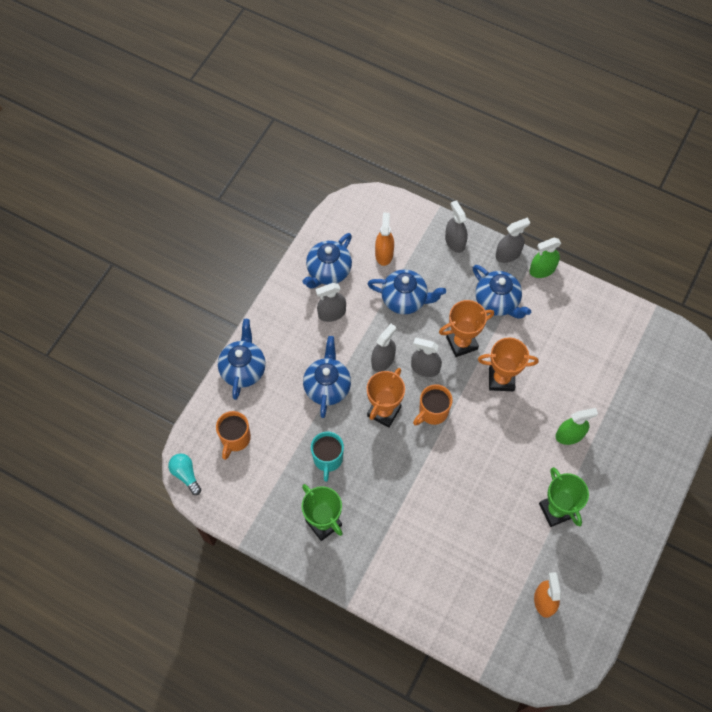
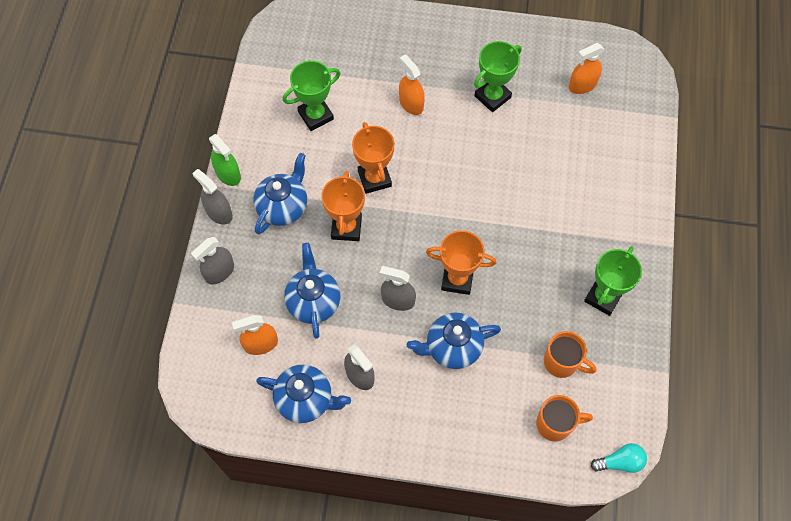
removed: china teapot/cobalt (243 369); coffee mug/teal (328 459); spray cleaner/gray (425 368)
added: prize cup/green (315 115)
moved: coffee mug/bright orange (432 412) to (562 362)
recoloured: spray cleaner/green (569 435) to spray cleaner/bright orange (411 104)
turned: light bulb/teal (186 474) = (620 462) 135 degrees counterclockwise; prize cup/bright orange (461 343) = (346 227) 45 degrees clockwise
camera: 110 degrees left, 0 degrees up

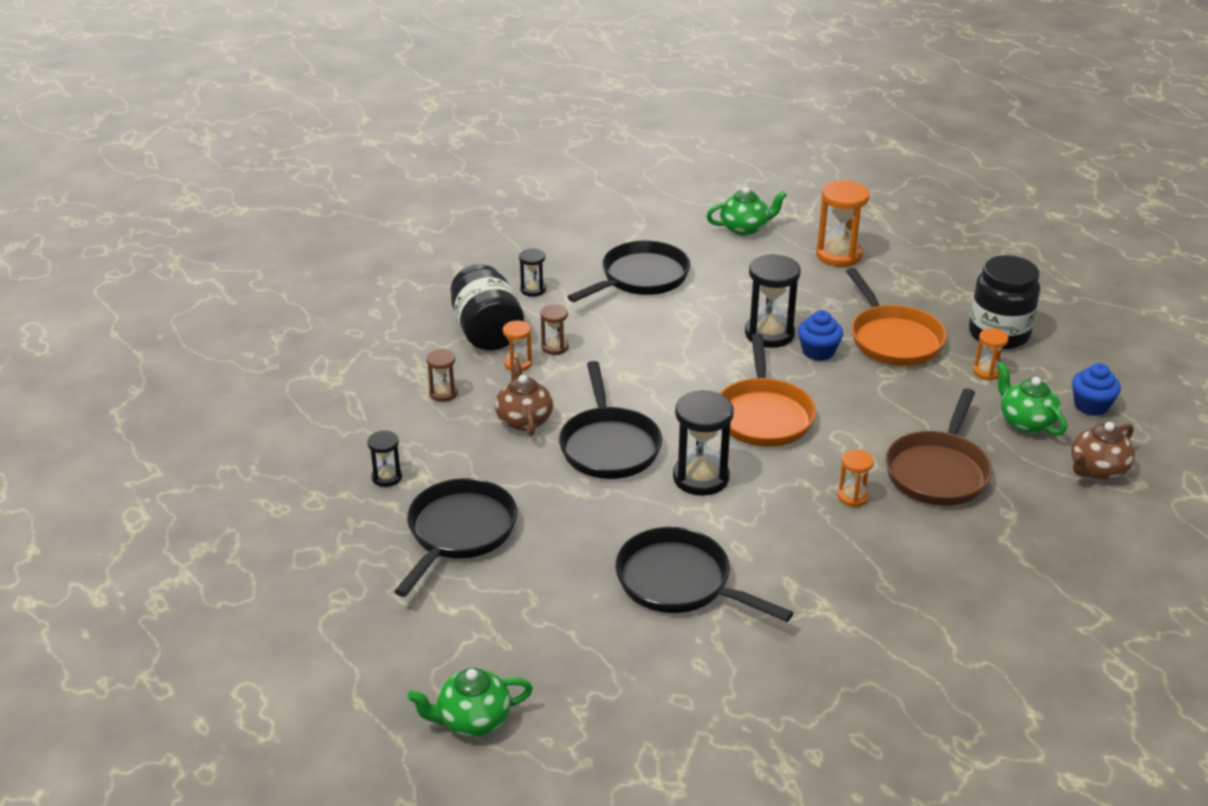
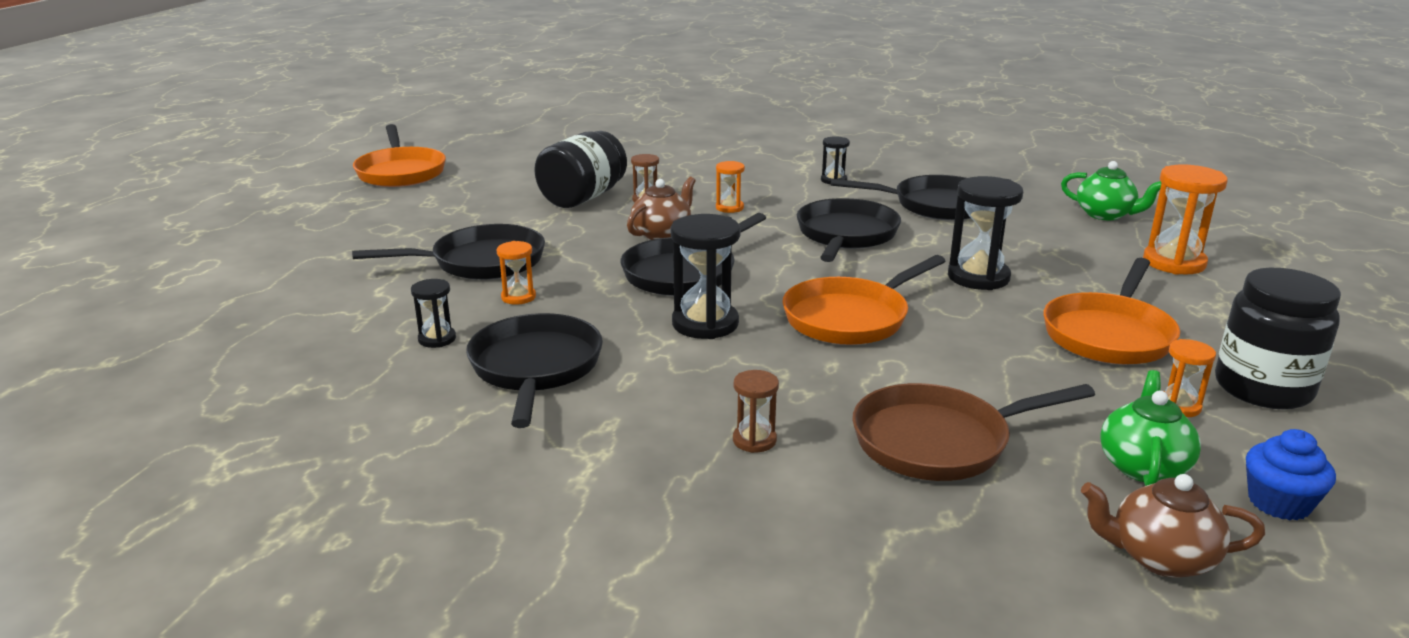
removed: china teapot/green (472 720); cupcake/cobalt (818 351)
added: frying pan/bright orange (400 172); frying pan/jet-black (846 235)
moved: sand timer/jet-black (387 477) to (437 339); jar/jet-black (487 332) to (583 197); sand timer/dark brown (555 347) to (754 440); sand timer/bright orange (852 497) to (518 297)
camera: 50 degrees right, 10 degrees down

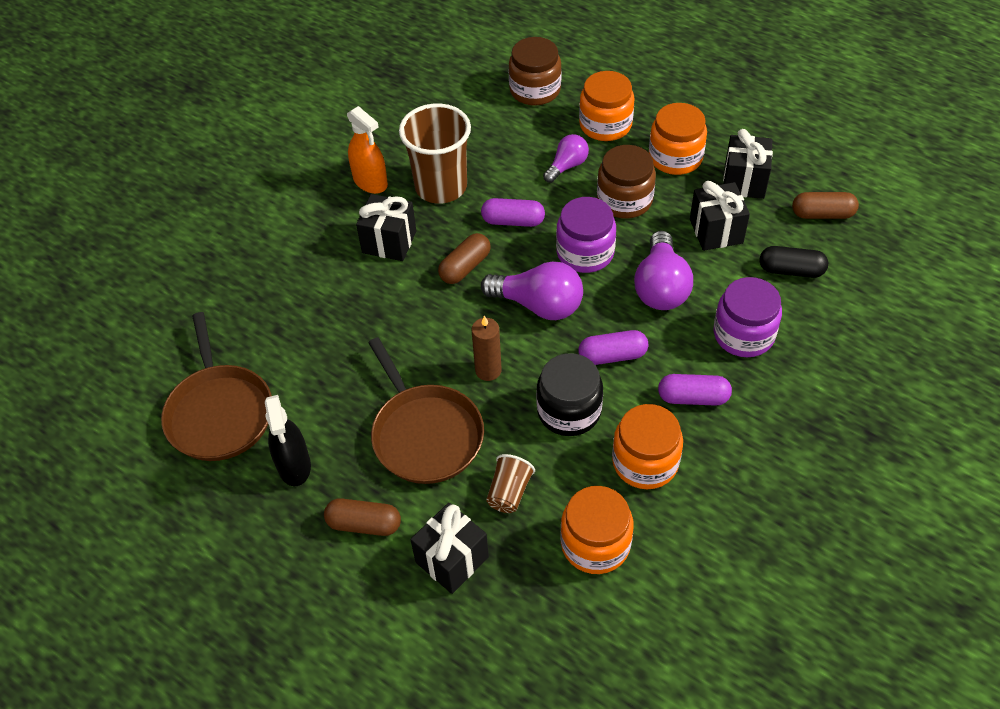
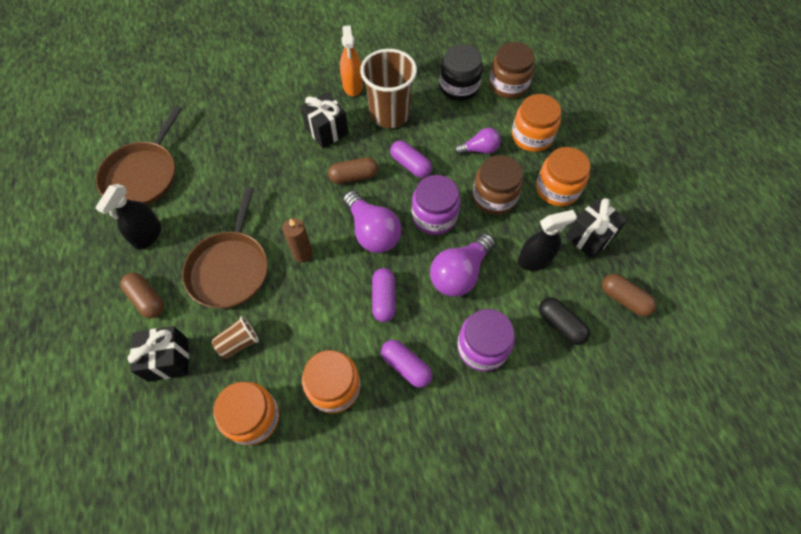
moved: jar/jet-black (569 411) to (459 87)
replaced: gift/jet-black (716 231) to spray cleaner/jet-black (535 260)
turned: pill shape/purple (612 356) = (384 299) 60 degrees clockwise
camera: 35 degrees right, 10 degrees up

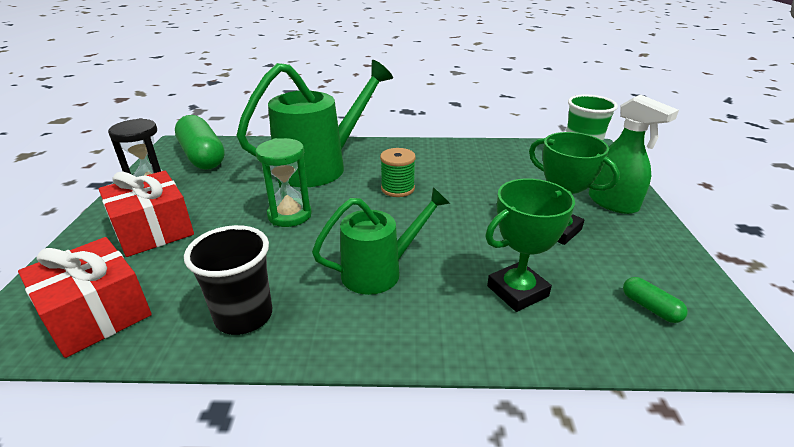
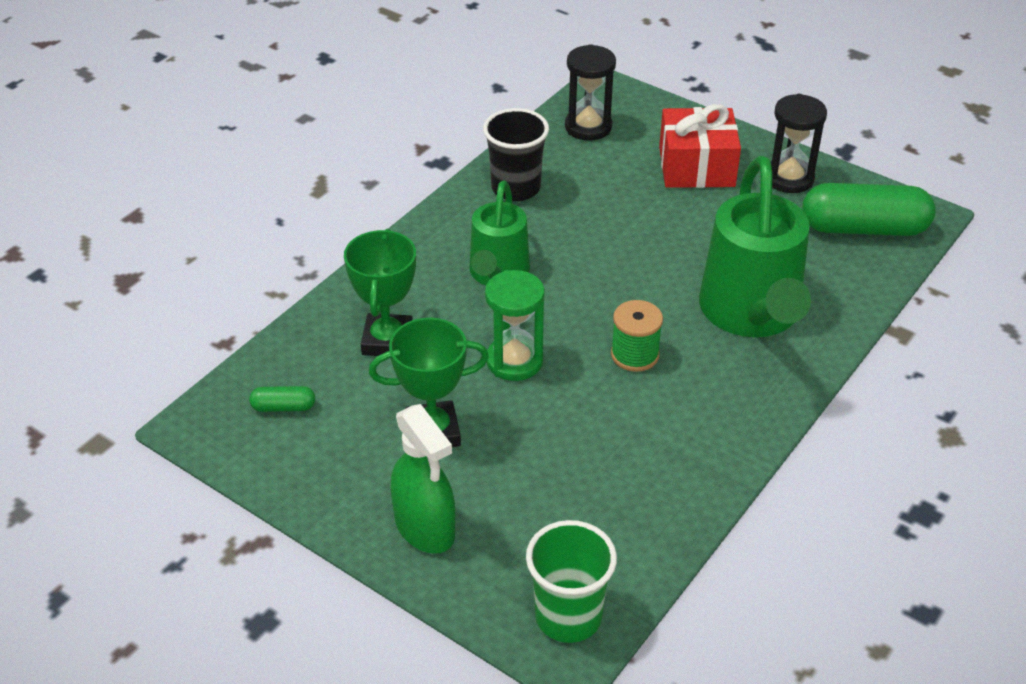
moved: sand timer/green (289 215) to (514 361)
replaced: gift/crimson (97 314) to sand timer/jet-black (588 127)
turned: spray cleaner/green (613 203) = (425 528) 120 degrees counterclockwise
camera: 125 degrees right, 10 degrees up

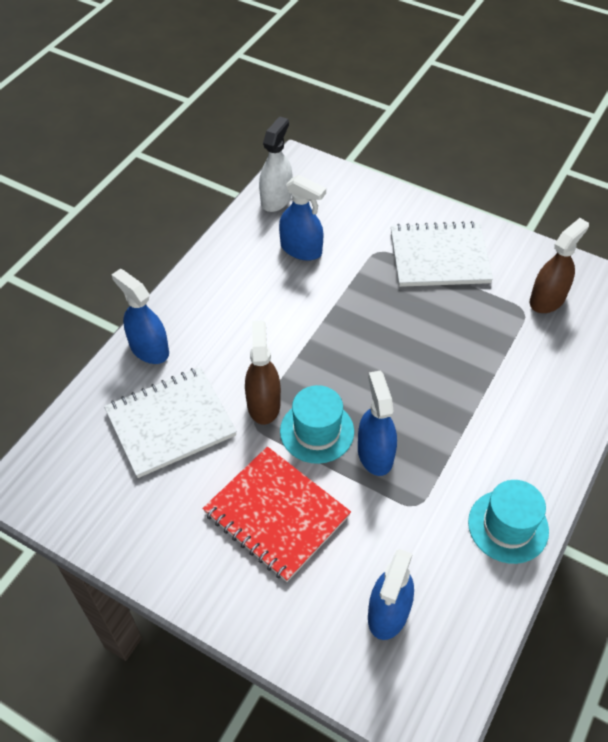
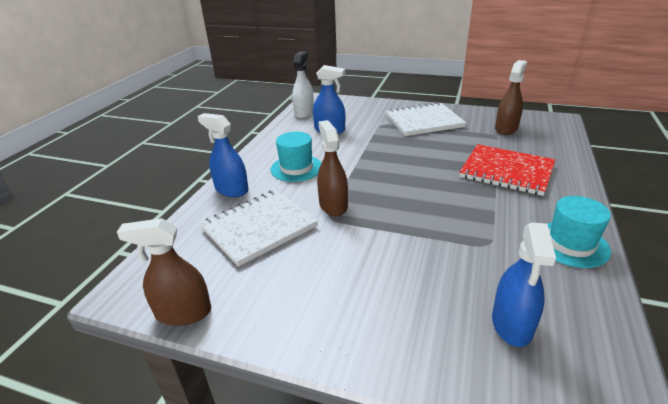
removed: spray cleaner/cobalt (375 454)
added: spray cleaner/dark brown (183 312)
moved: notepad/crimson (276 514) to (506 171); top hat/teal (317 431) to (296 168)
camera: 10 degrees left, 20 degrees down

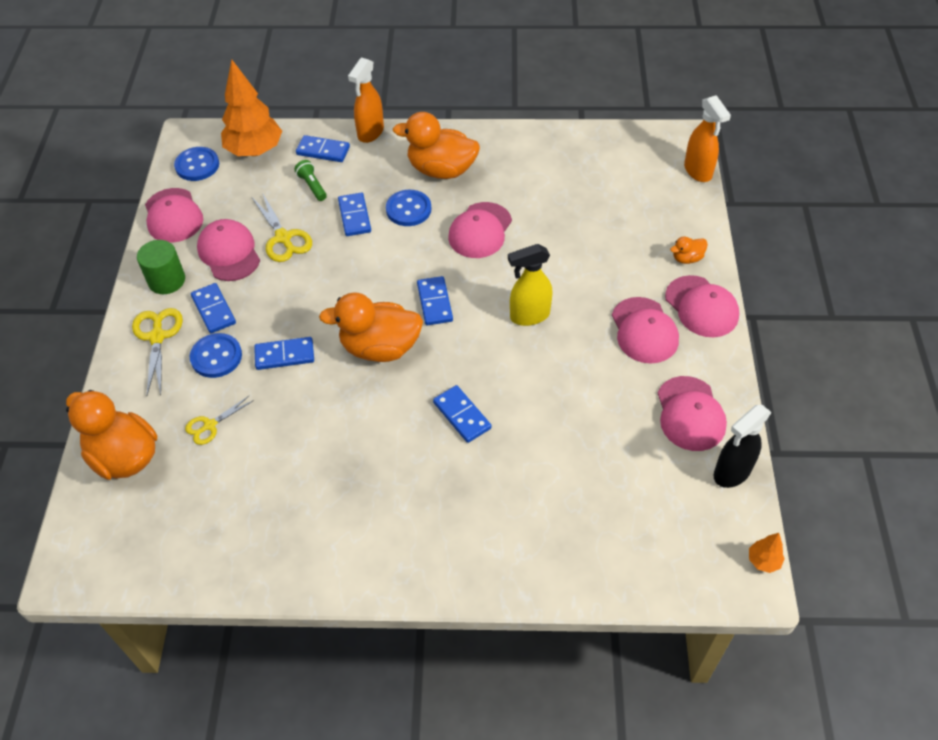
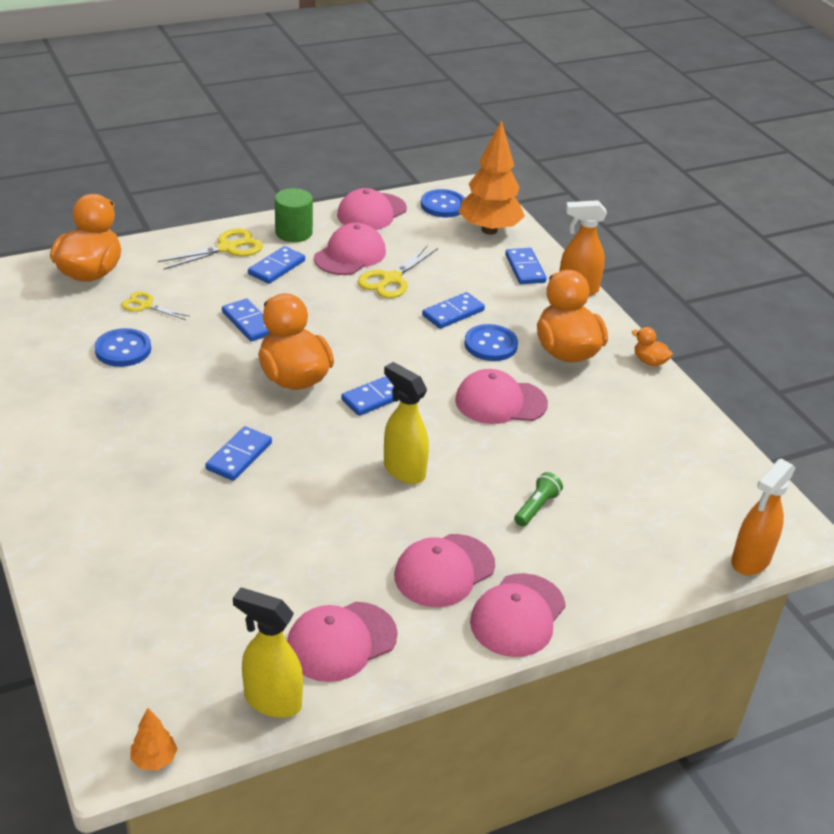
moved: button/cobalt (216 357) to (123 349); flashlight/green (312 186) to (536 507); duck/bright orange (687 258) to (649 361)
recoloured: spray cleaner/jet-black (731 473) to spray cleaner/yellow (272 701)
camera: 60 degrees right, 15 degrees down

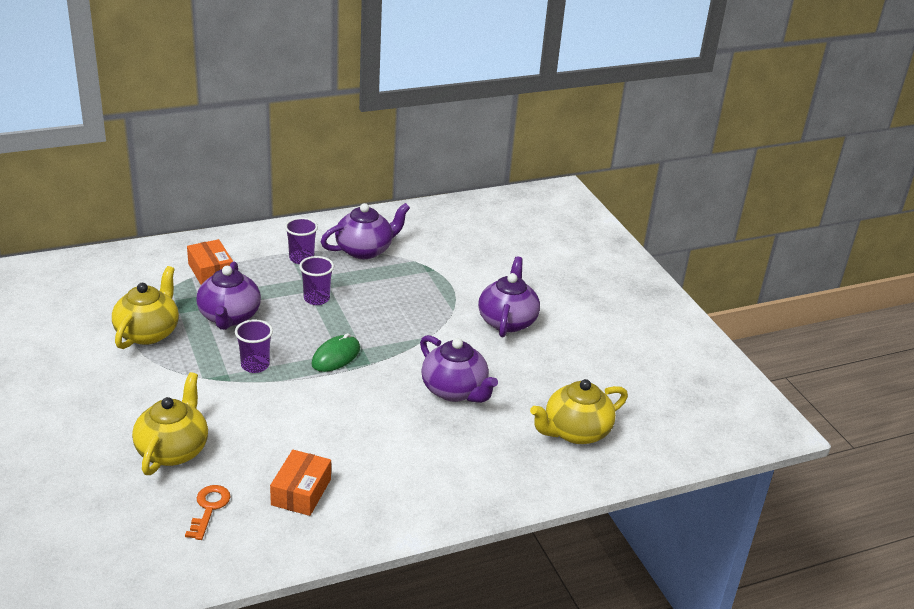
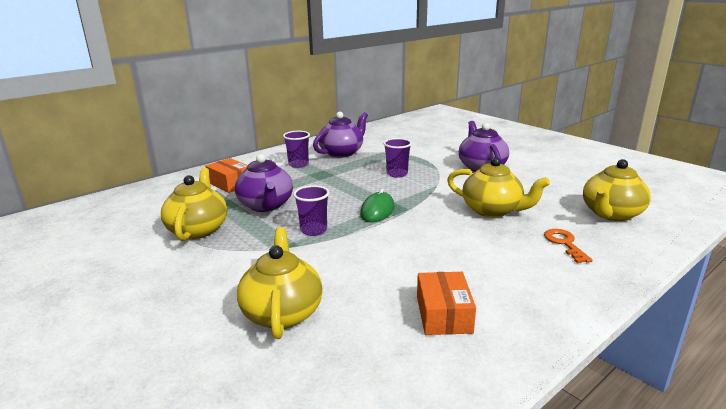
moved: key/bright orange (209 508) to (564 243); beaker/purple (316 299) to (397 174)
recoloured: china teapot/purple (455 390) to china teapot/yellow (492 210)
camera: 15 degrees left, 10 degrees down

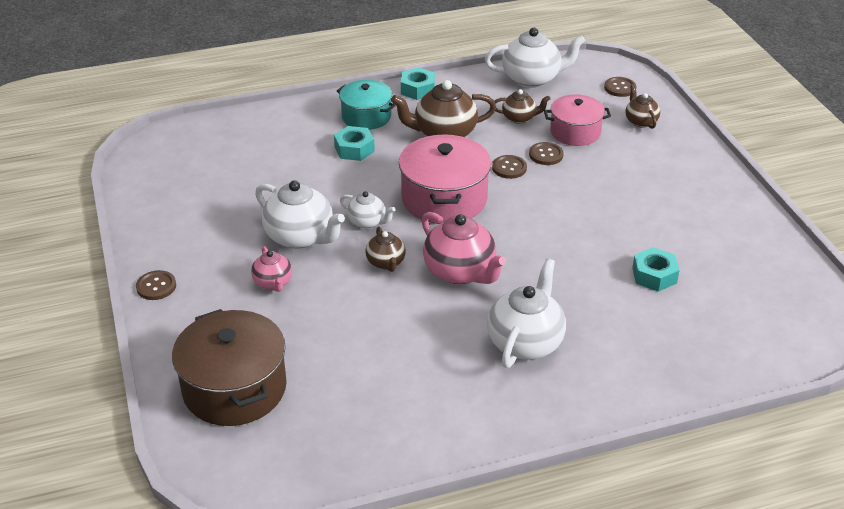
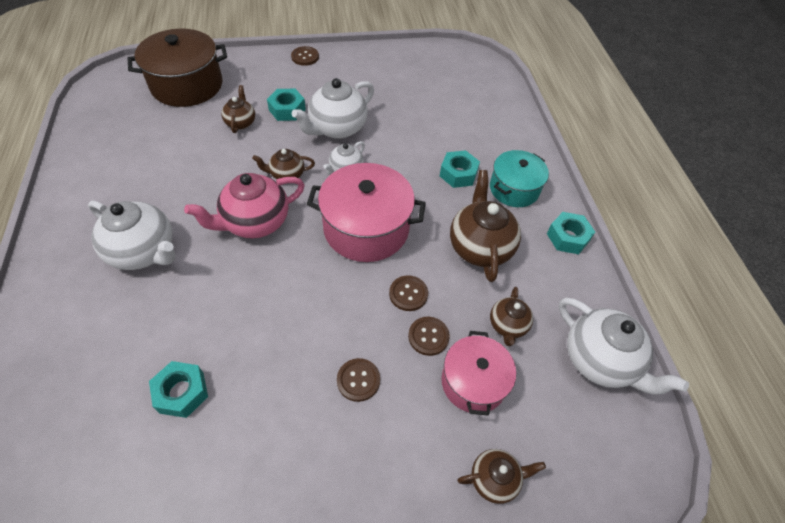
added: china teapot/dark brown (241 122)
moved: button/dark brown (620 88) to (358 380)
replaced: china teapot/pink (273 282) to nut/teal (287 110)
turned: china teapot/white (532 79) = (600 360) 45 degrees counterclockwise
camera: 95 degrees right, 15 degrees up

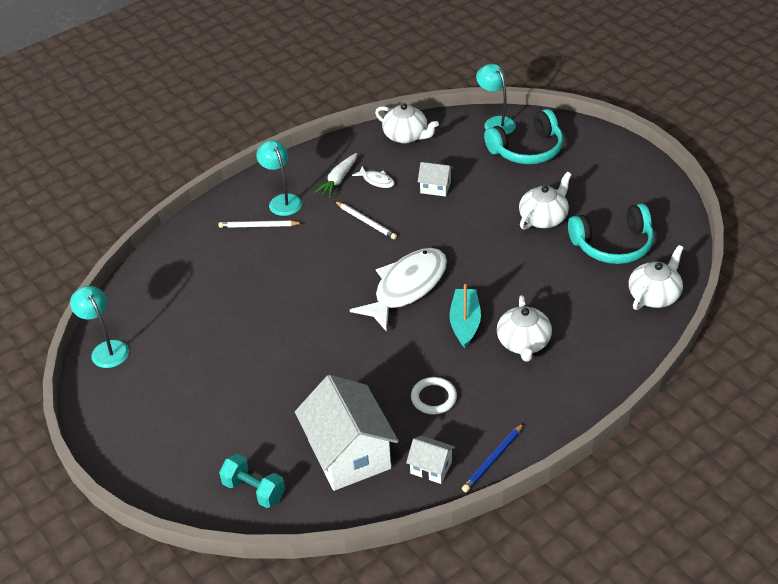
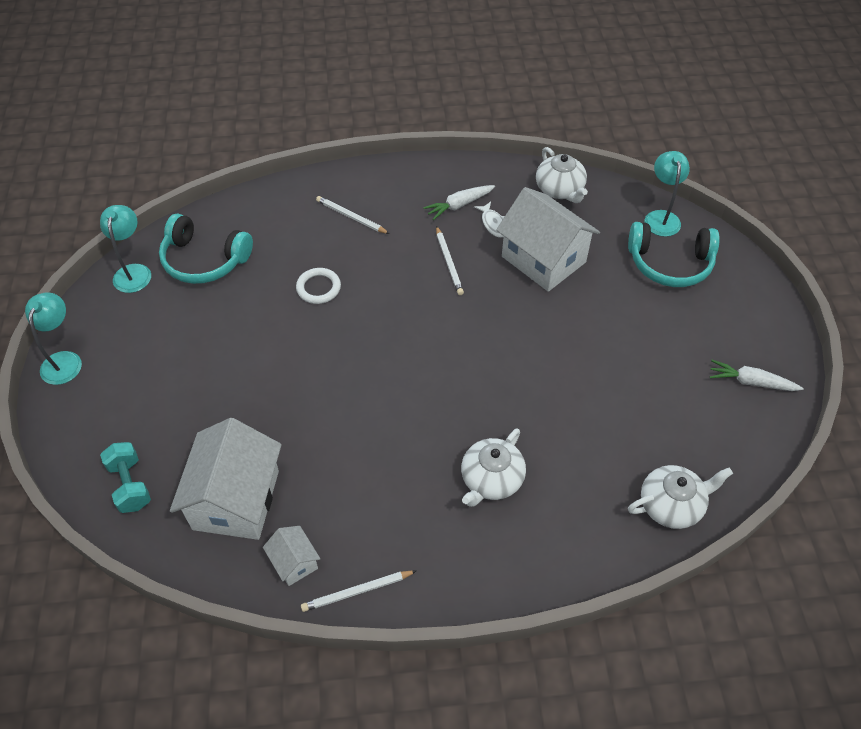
removed: fish figure/white (407 288); sailboat/teal (465 323); china teapot/white (543 218)
added: root vegetable/white (751 382)
moved: desk lamp/teal (282 200) to (64 360); hoop/white (433 398) to (318 288); headset/teal (613 245) to (204 260)
recoloured: pencil/cobalt (493 459) to pencil/white (357 592)
resized: house/white (435 187) = (543 259) x2.14
camera: 30 degrees right, 10 degrees up

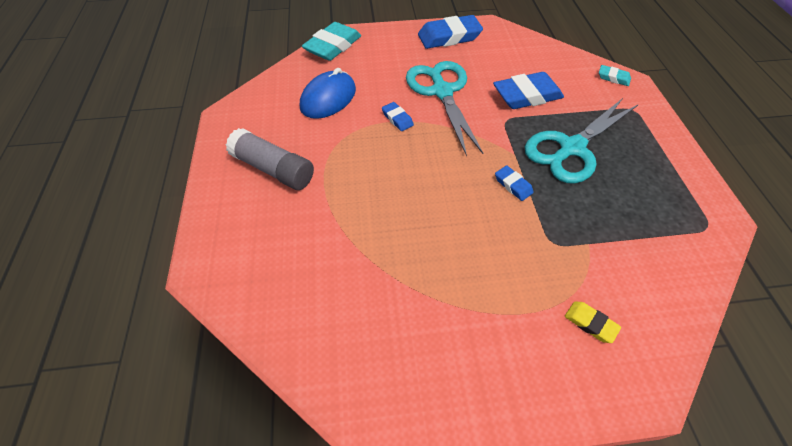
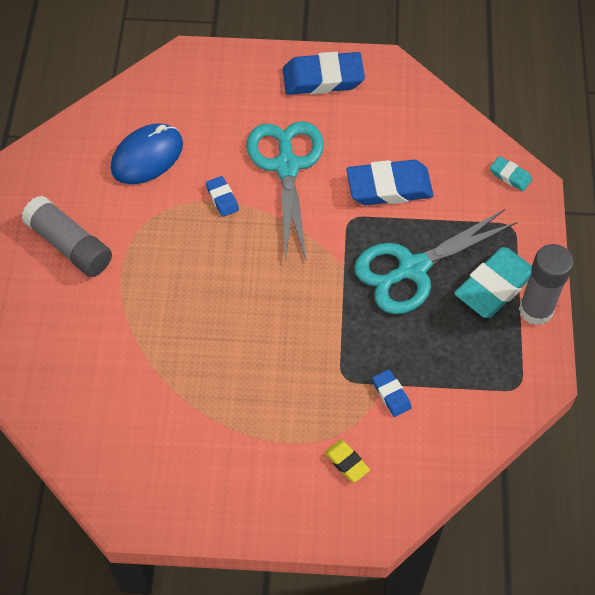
added: stick of glue/gray (535 310)
moved: gum eraser/teal (333 46) to (494 286); gum eraser/cobalt (513 185) to (391 394)
camera: 10 degrees right, 5 degrees up

